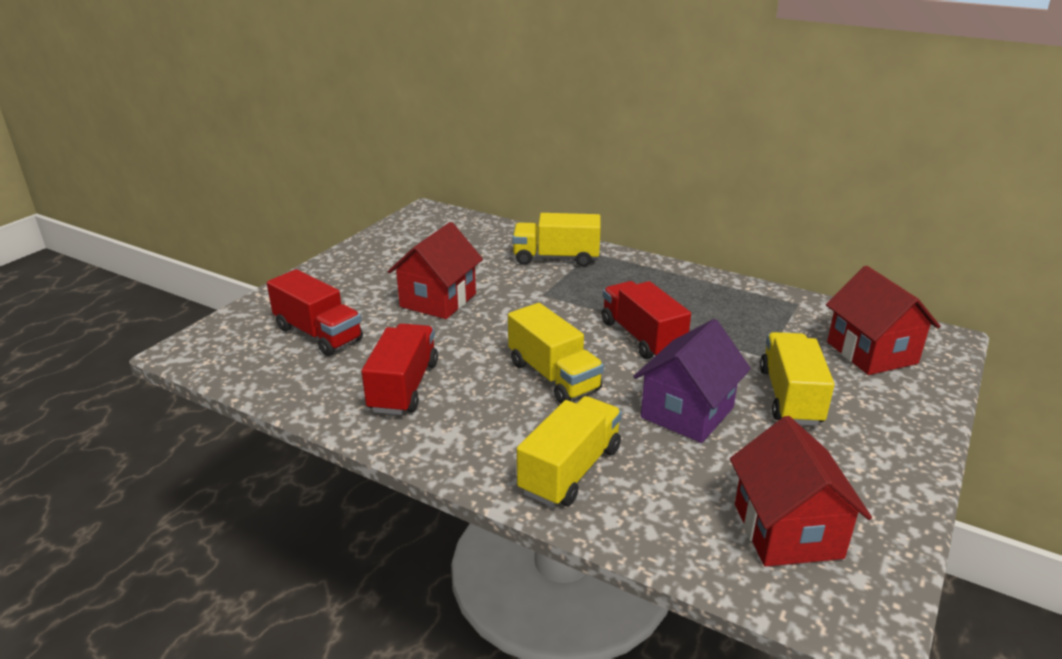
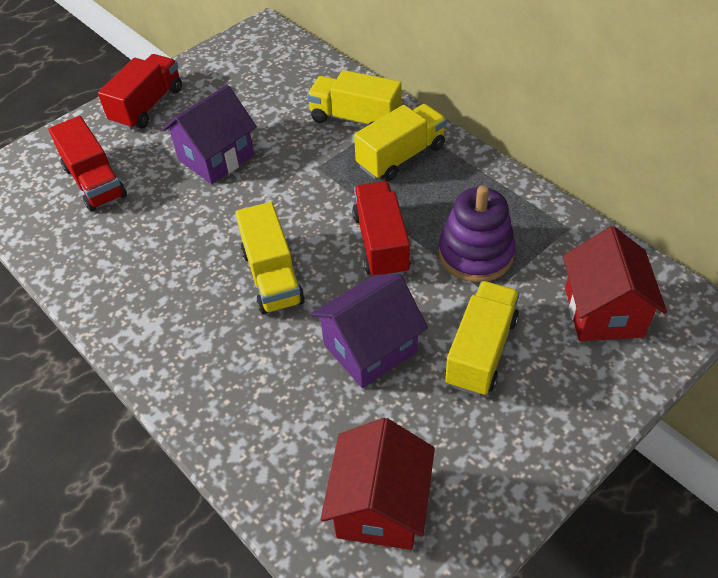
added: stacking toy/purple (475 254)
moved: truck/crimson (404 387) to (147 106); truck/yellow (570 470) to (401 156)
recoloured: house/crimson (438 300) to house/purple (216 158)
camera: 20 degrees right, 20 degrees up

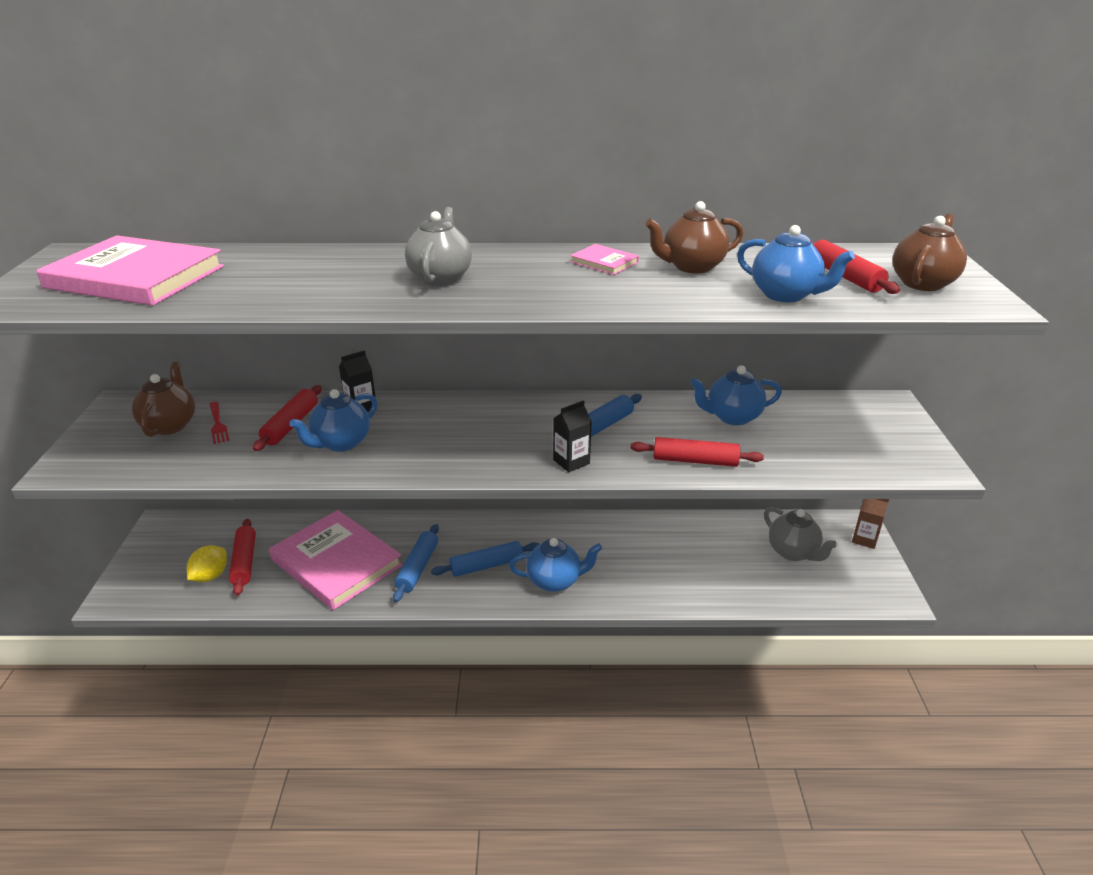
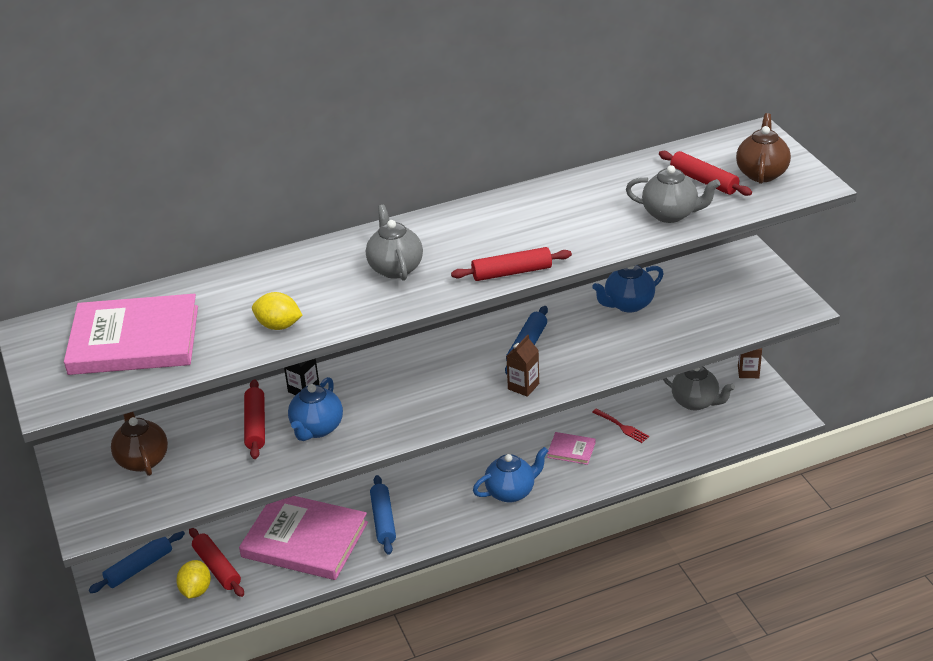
removed: china teapot/dark brown (692 267)
added: citrus fruit/yellow (279 326)
moved: table fork/crimson (218 424) to (622 427); pastry roller/cobalt (487 566) to (139 568); book/pink (604 262) to (571 450); pastry roller/crimson (695 461) to (512 272)
recoloured: milk carton/jet-black (571 462) to milk carton/dark brown (523 386); china teapot/cobalt (785 295) to china teapot/gray (670 214)
camera: 20 degrees left, 5 degrees up

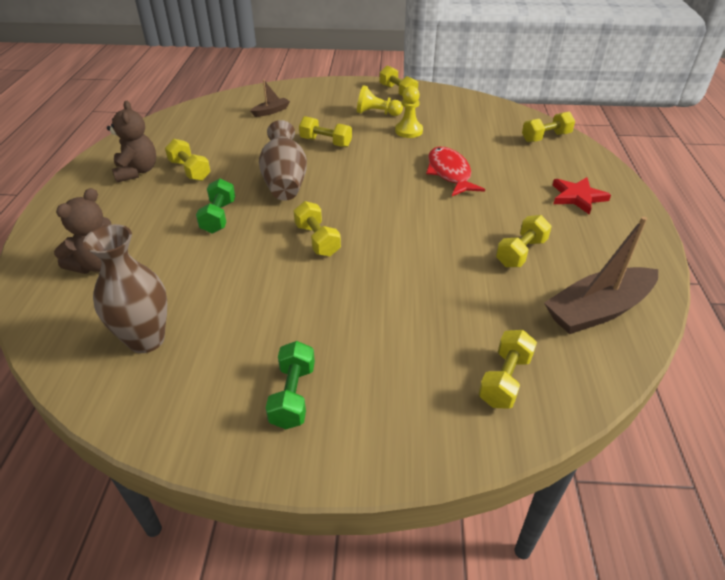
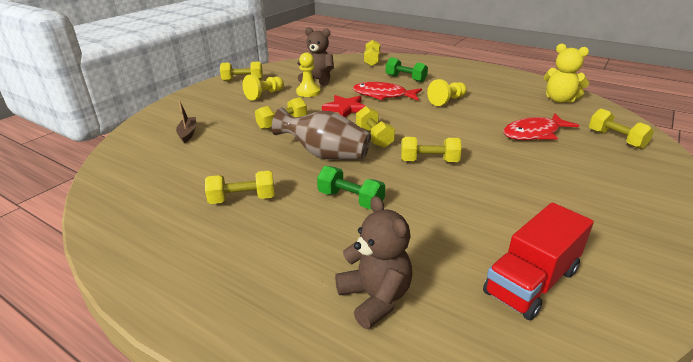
added: pawn/yellow (447 101); fish figure/crimson (534 133)
moved: teddy/dark brown (137 171) to (317 80); dumbbell/green (293 395) to (405 79); dumbbell/yellow (521 253) to (374 137); star/crimson (577 197) to (345 108)
replaced: flower vase/dark brown (146 340) to truck/crimson (531 282); sailboat/dark brown (597 310) to teddy/yellow (559 100)
camera: 60 degrees left, 10 degrees down

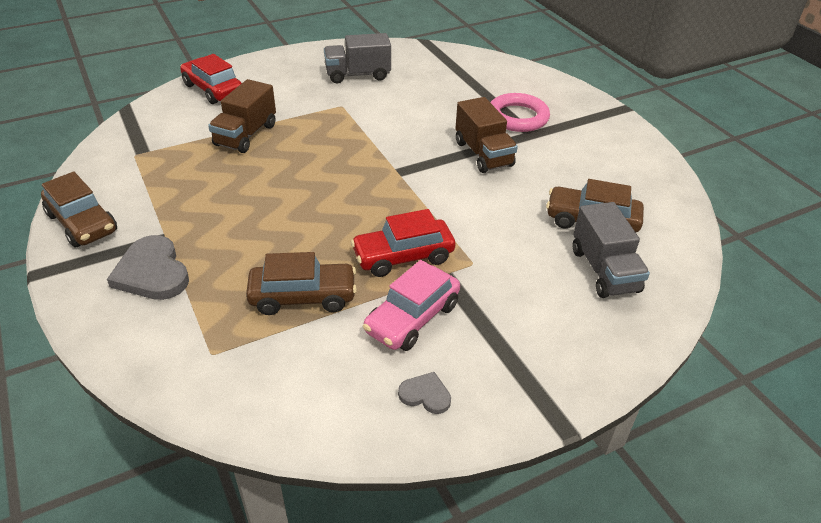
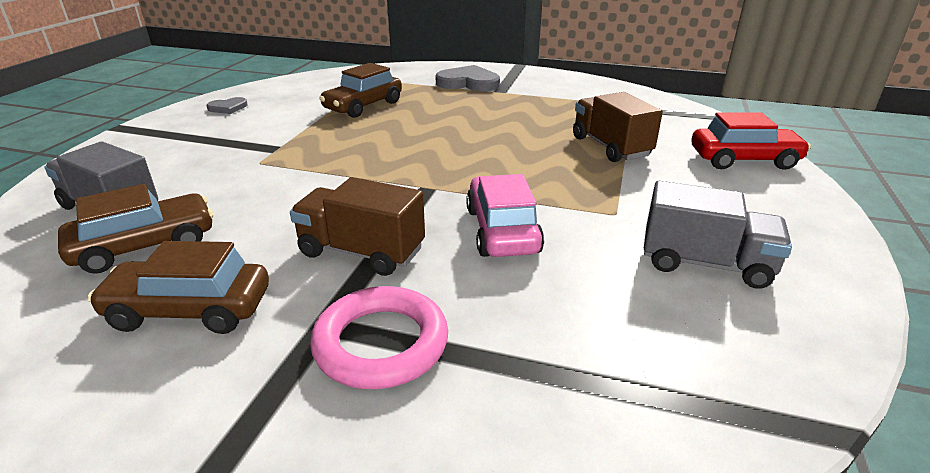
removed: car/crimson (403 256)
moved: car/dark brown (82 223) to (189 310); car/pink (412 318) to (502 230)
turned: truck/gray (358 75) = (705 263) 75 degrees clockwise
camera: 135 degrees right, 10 degrees down

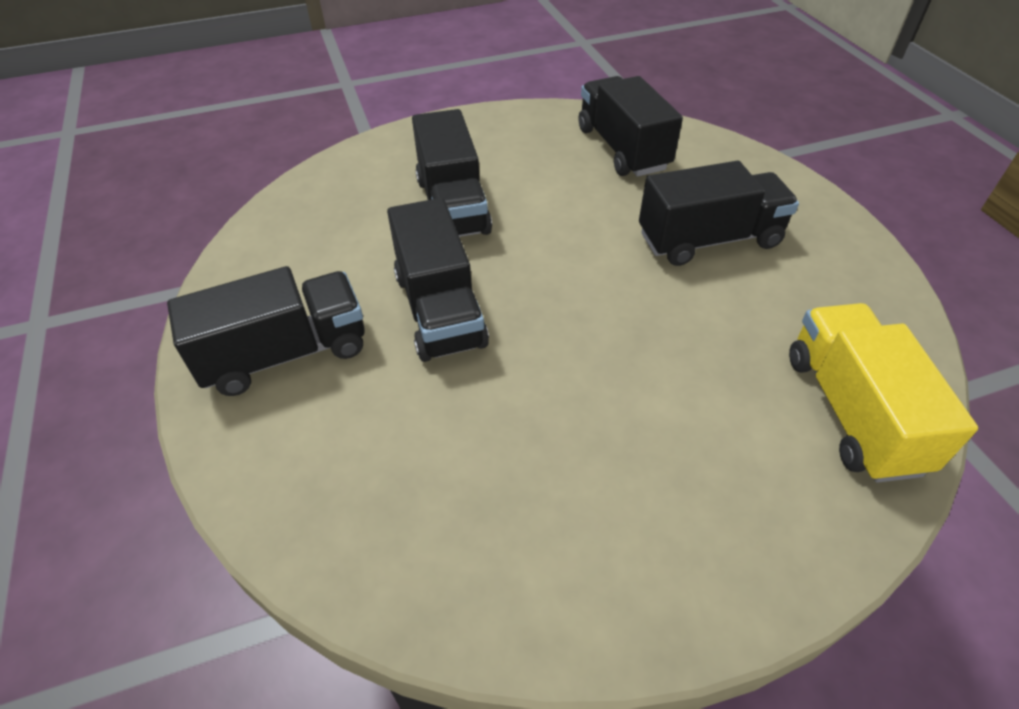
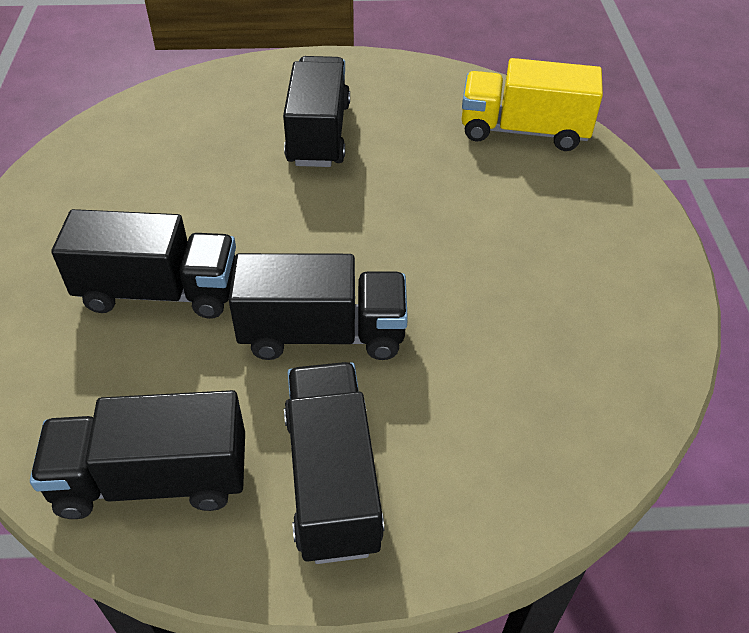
moved: truck/jet-black (622 148) to (153 479)
camera: 75 degrees left, 0 degrees up

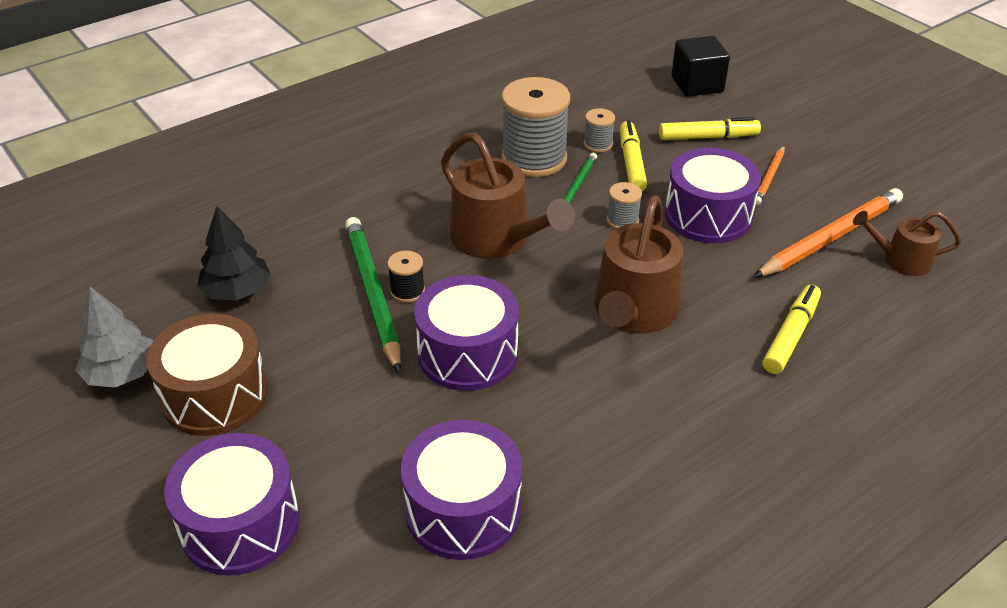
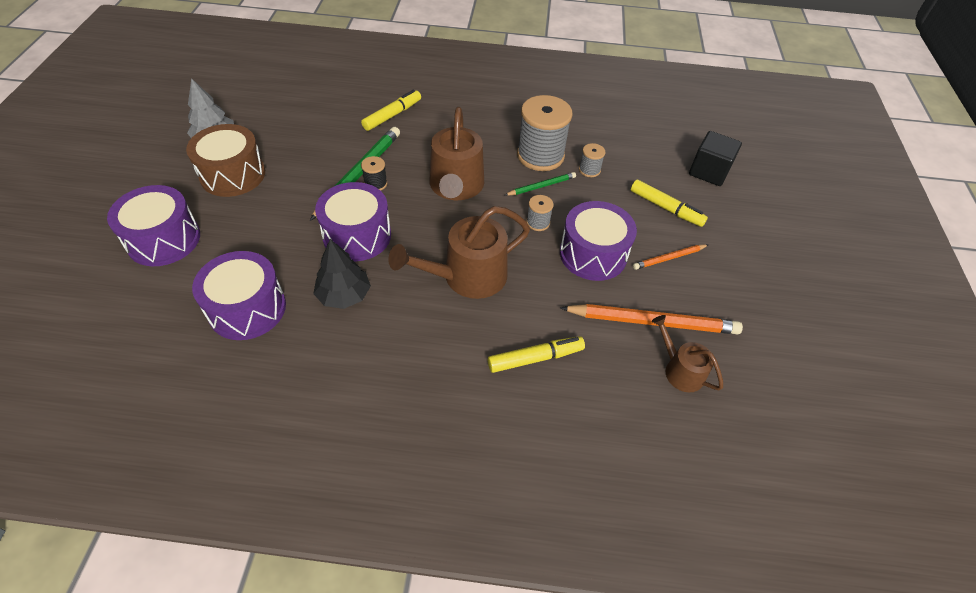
moved: tree/jet-black (237 291) to (344 295); marker/yellow (631 163) to (392 115)
camera: 40 degrees right, 10 degrees up

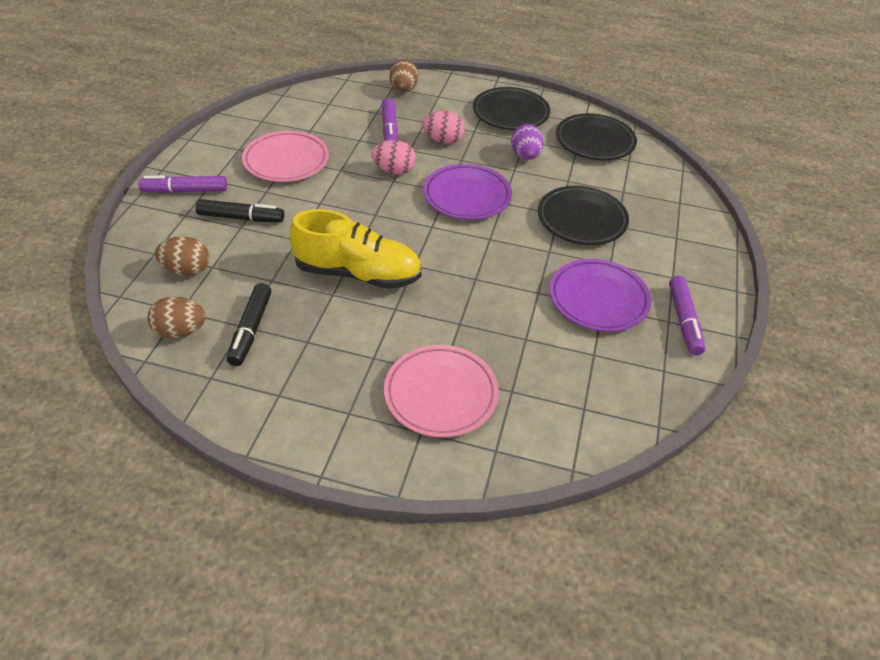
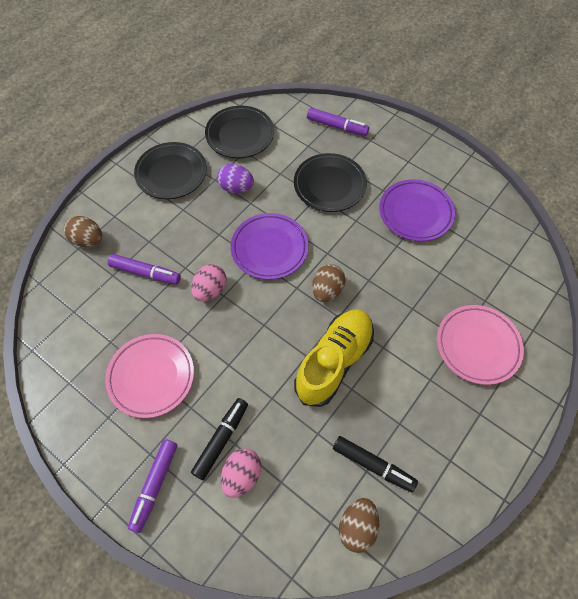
moved: egg shape/dark brown (187 270) to (327 290); egg shape/pink (443 141) to (242 475); marker/purple (684 320) to (337 126)
camera: 65 degrees left, 15 degrees up

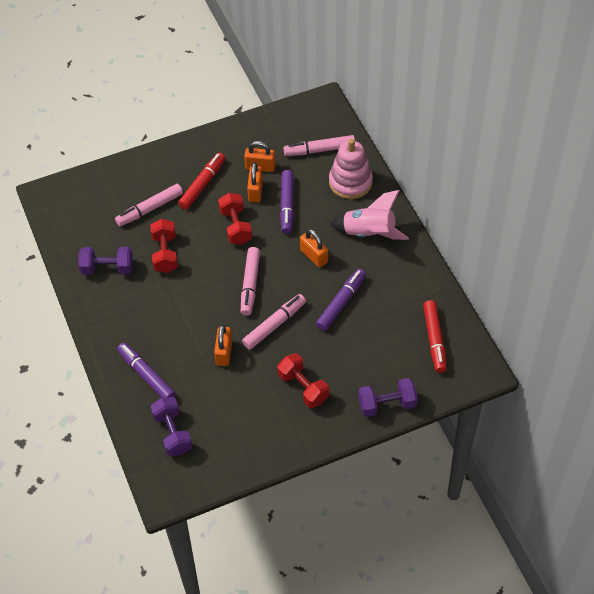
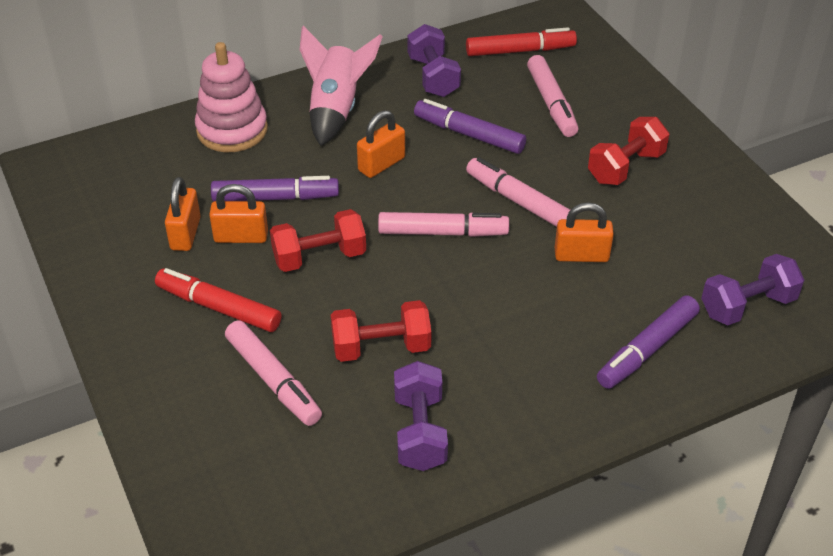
moved: marker/pink (319 150) to (551 103); dumbbell/purple (387 404) to (433 77)
camera: 95 degrees left, 10 degrees down

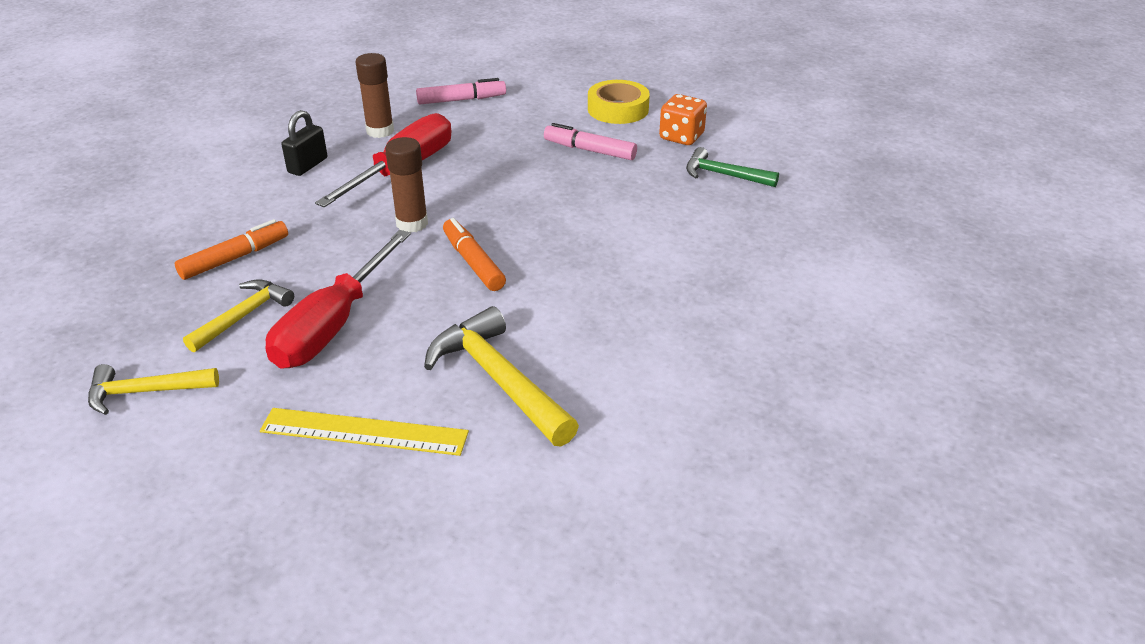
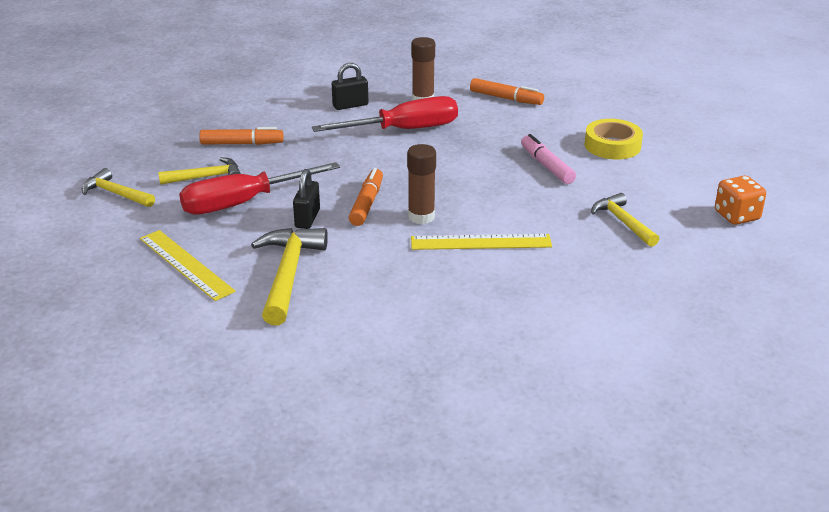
added: small lock/jet-black (307 218); ruler/yellow (481 242)
moved: stick of glue/dark brown (412 224) to (421 217); game die/bright orange (681 137) to (737 216)
recoloured: marker/pink (461 100) to marker/bright orange (506 98); claw hammer/green (724 175) to claw hammer/yellow (623 222)
camera: 40 degrees right, 5 degrees down

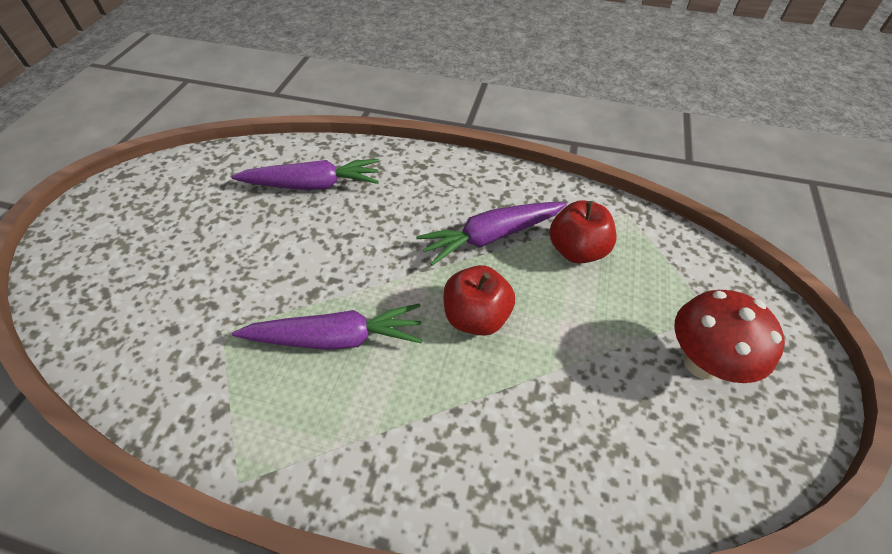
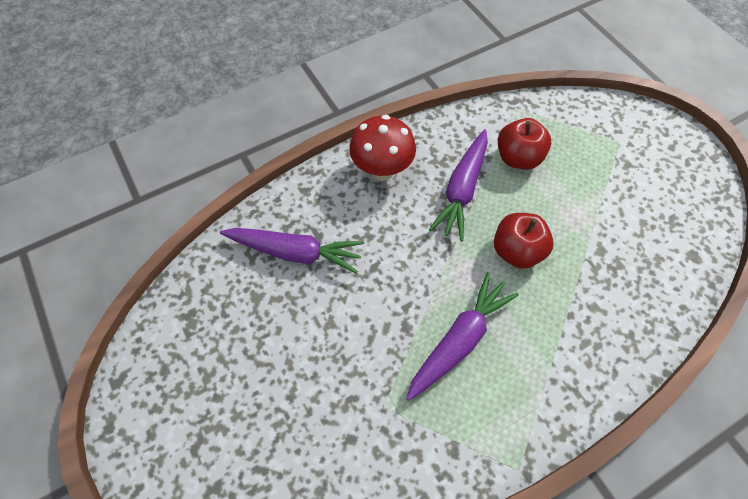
moved: toadstool/crimson (701 363) to (382 170)
turned: root vegetable/purple (312 185) = (295 252) 60 degrees clockwise
camera: 45 degrees left, 10 degrees up

